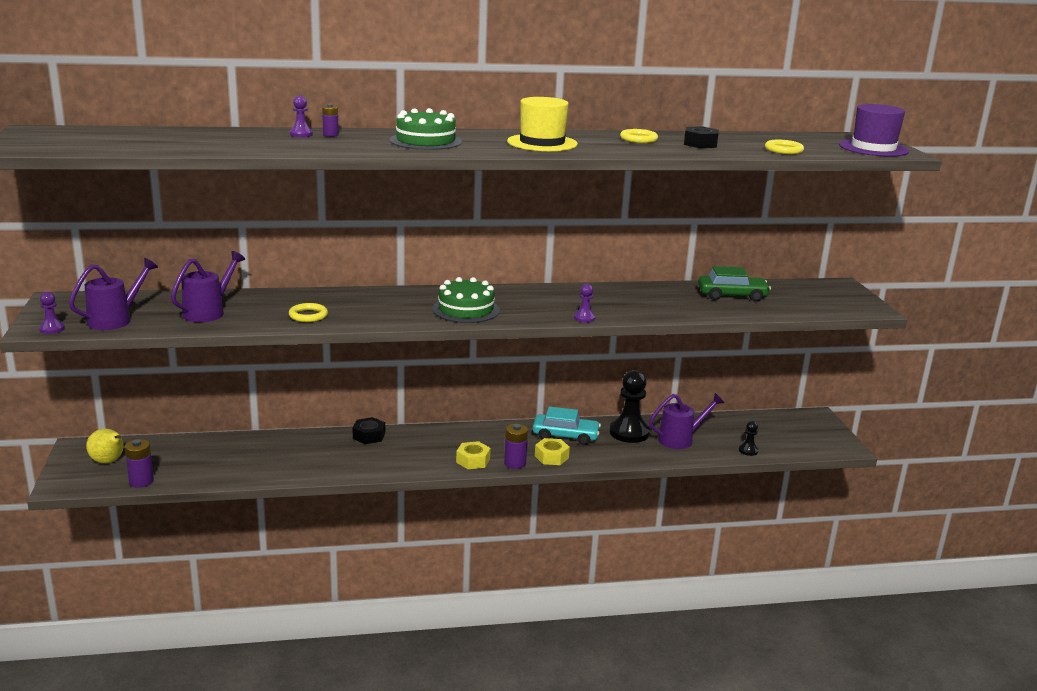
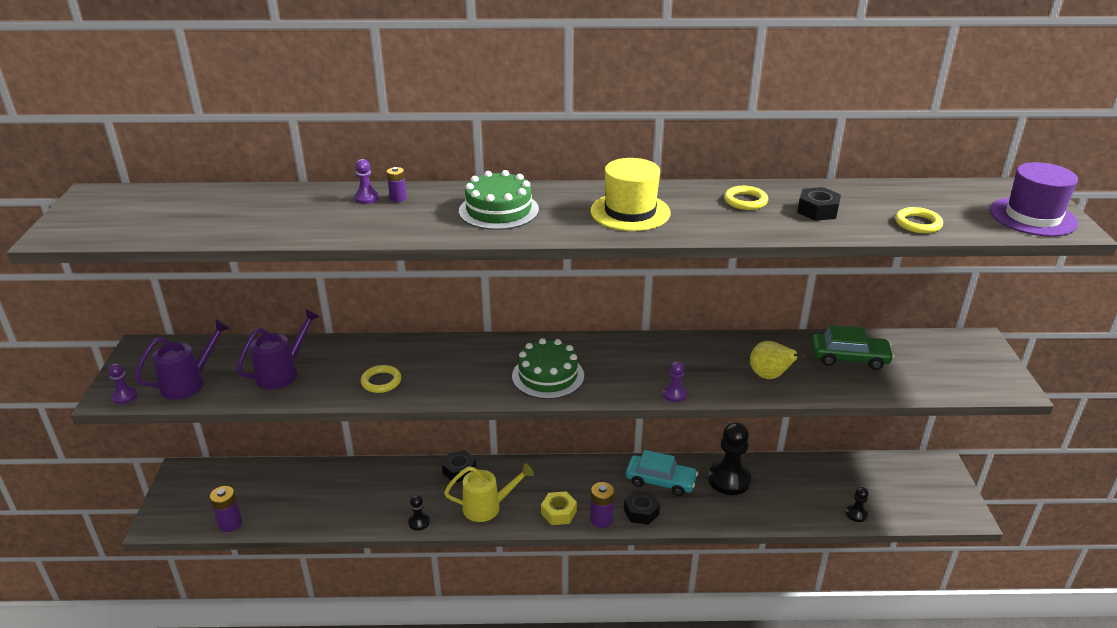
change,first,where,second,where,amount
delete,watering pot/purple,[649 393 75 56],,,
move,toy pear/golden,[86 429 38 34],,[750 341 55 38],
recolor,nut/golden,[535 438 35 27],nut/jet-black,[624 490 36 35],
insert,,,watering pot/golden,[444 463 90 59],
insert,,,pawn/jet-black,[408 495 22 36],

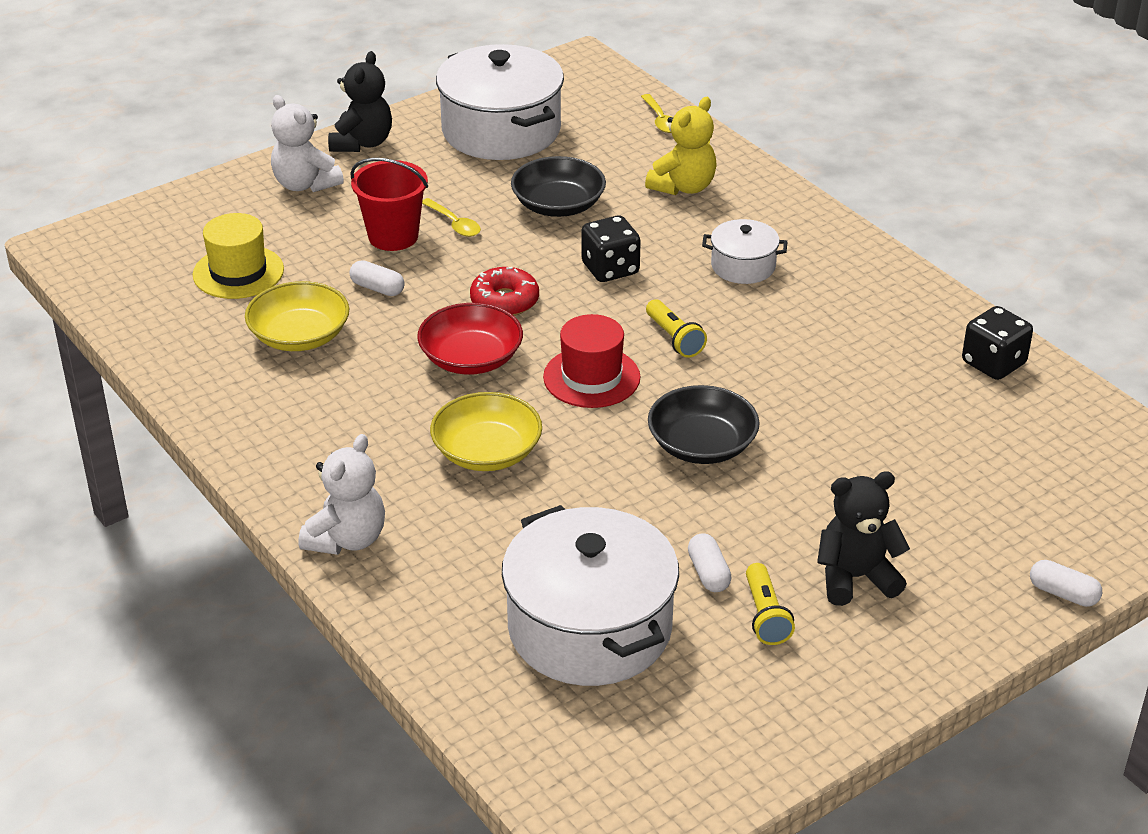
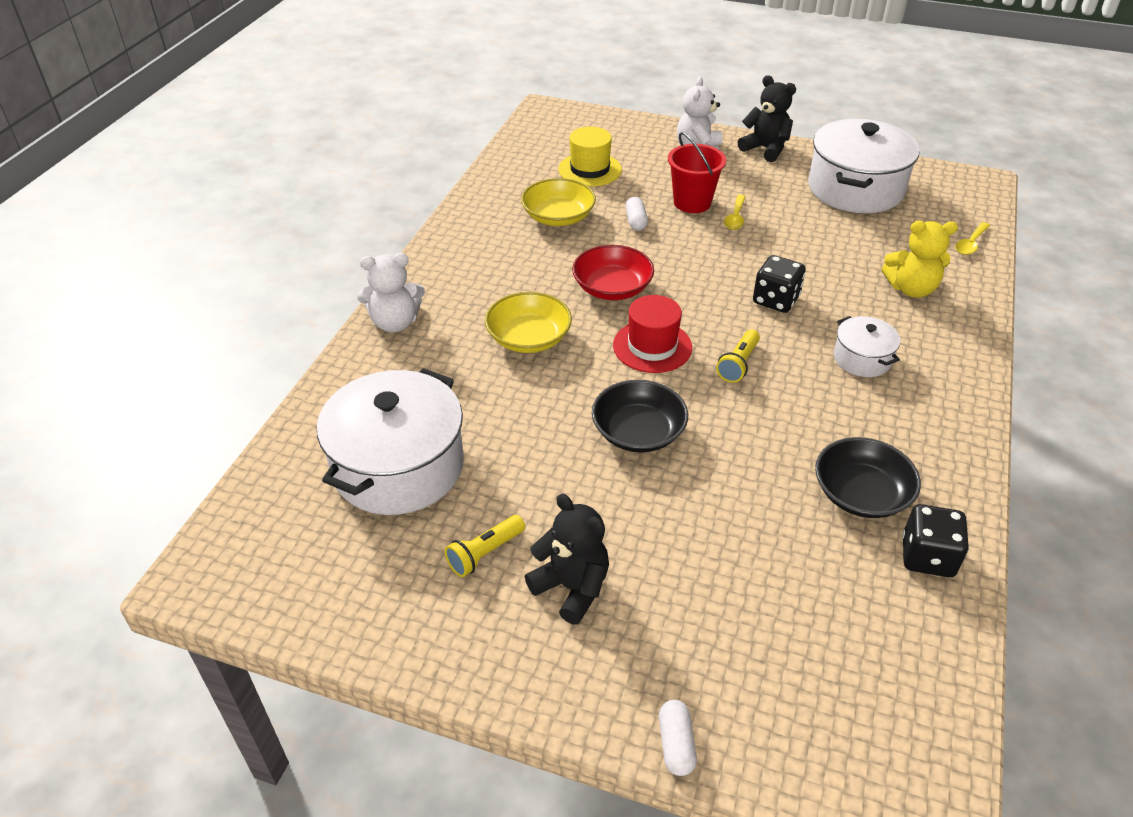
change,first,where,second,where,amount
rotate,teddy/jet-black,[328 51 64 101],,[738 75 58 87],120 degrees counterclockwise
move,bowl/jet-black,[511 156 95 61],,[815 437 106 81],
delete,donut/scarlet,[470 267 69 49],,,
delete,pill/pure white,[688 533 44 59],,,

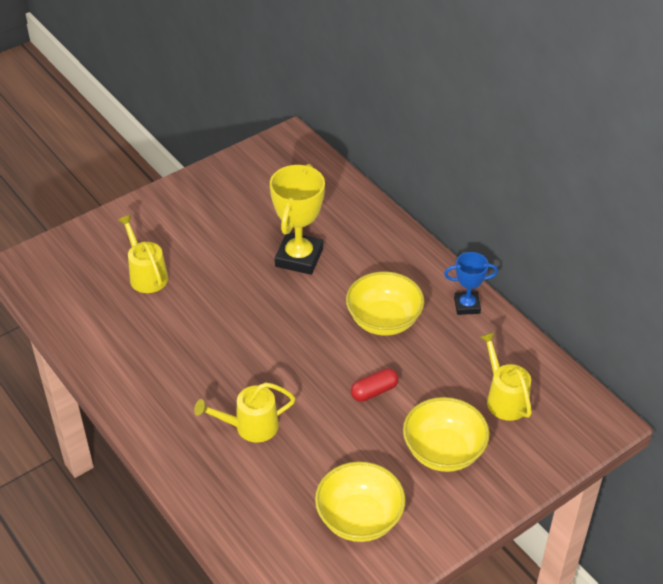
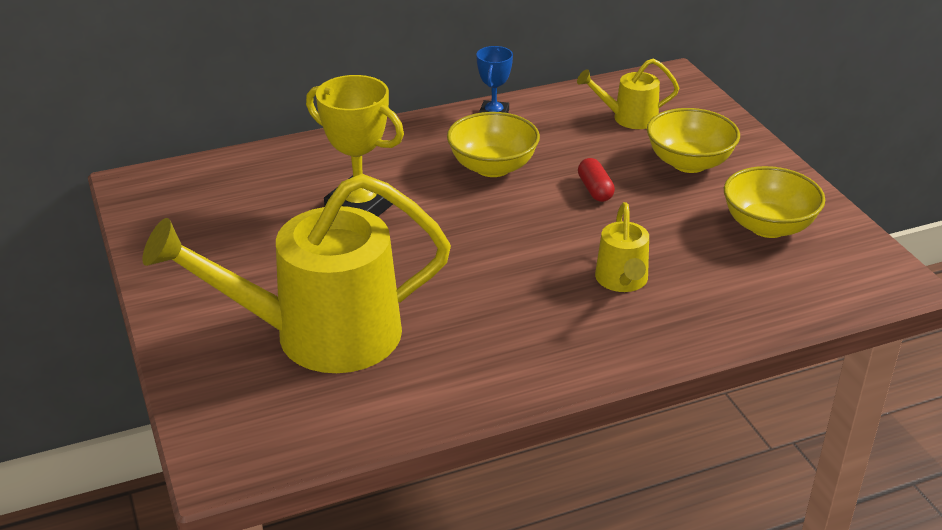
change,first,where,second,where,amount
resize,watering pot/golden,[118 215 50 78],,[142 174 309 199],x2.18

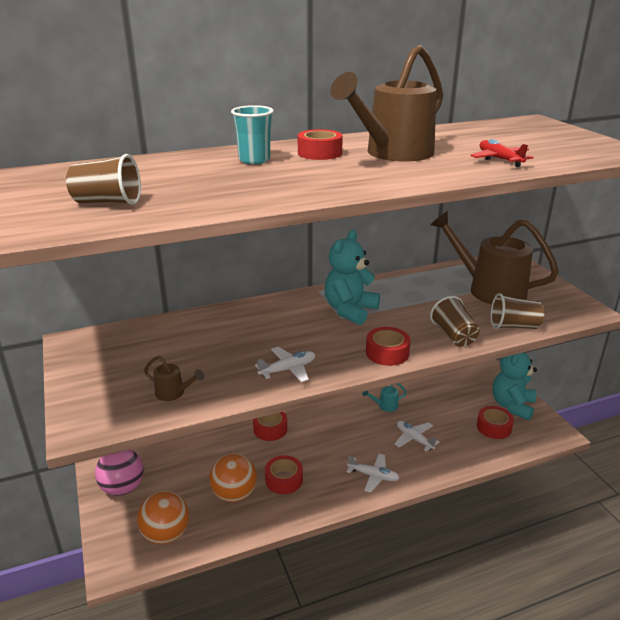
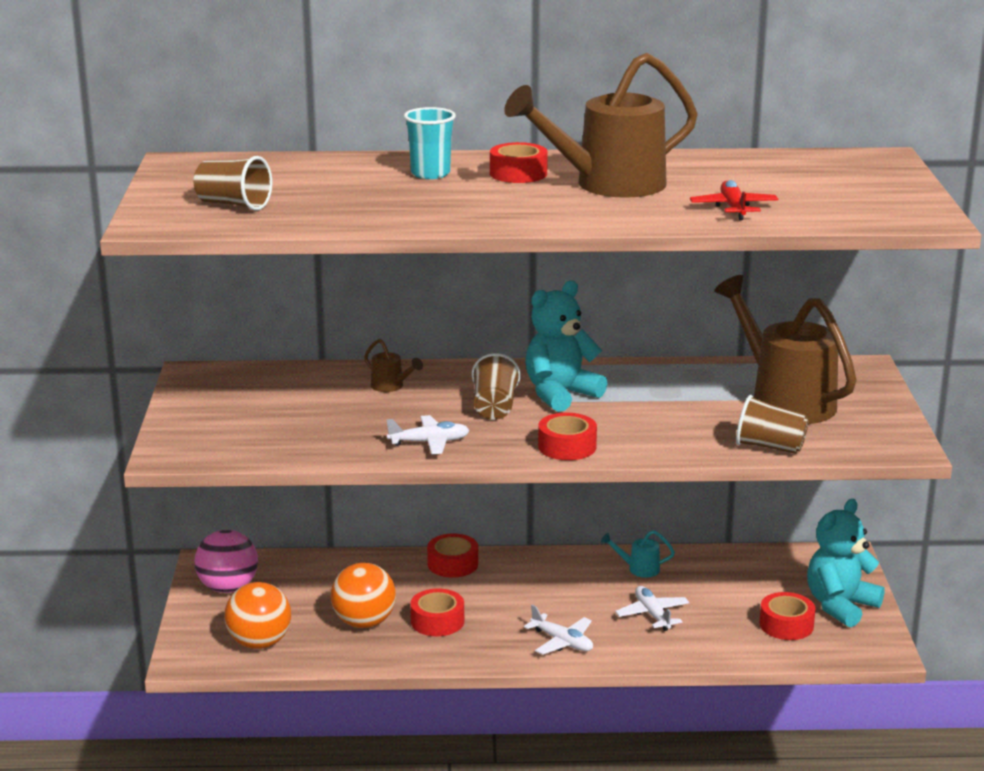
change,first,where,second,where,amount
move,beaker/russet,[430 296 50 51],,[472 353 49 67],
move,watering pot/russet,[144 356 60 45],,[364 339 59 53],

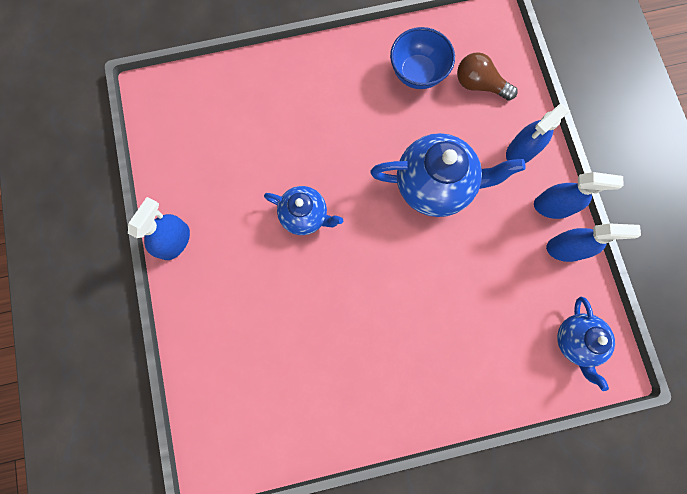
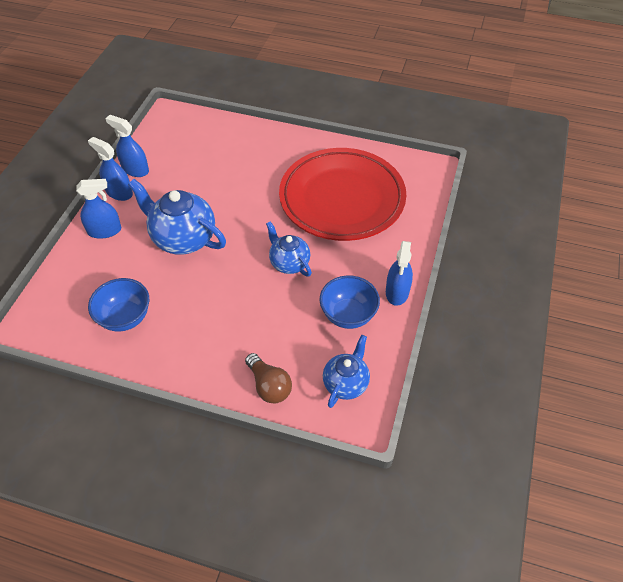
change,first,where,second,where,amount
move,light bulb/russet,[457 52 60 49],,[245 353 47 50],
rotate,sprayer/cobalt,[128 197 62 63],,[386 241 27 65],45 degrees counterclockwise
move,china teapot/cobalt,[557 297 58 94],,[323 335 47 73],
insert,,,dinner plate/scarlet,[279 148 127 93],
insert,,,bowl/cobalt,[320 275 60 54],

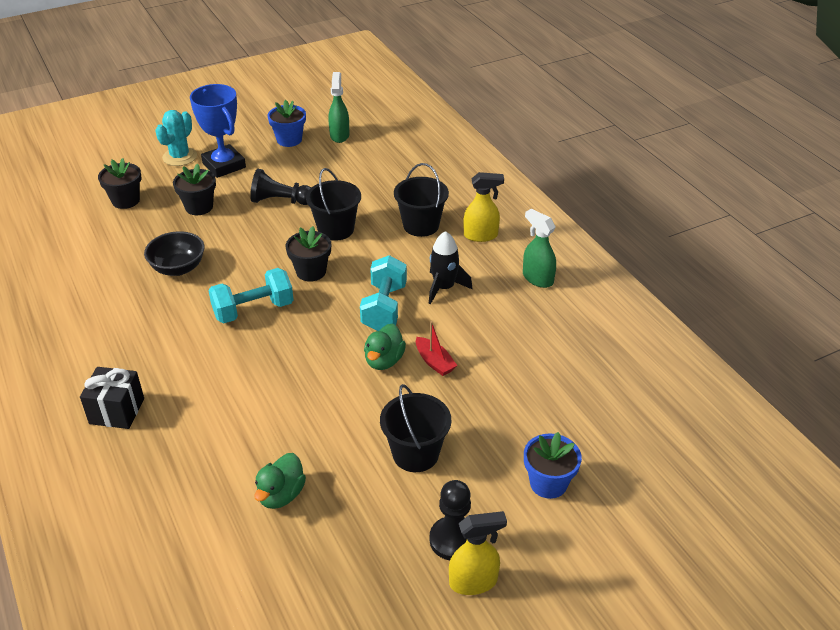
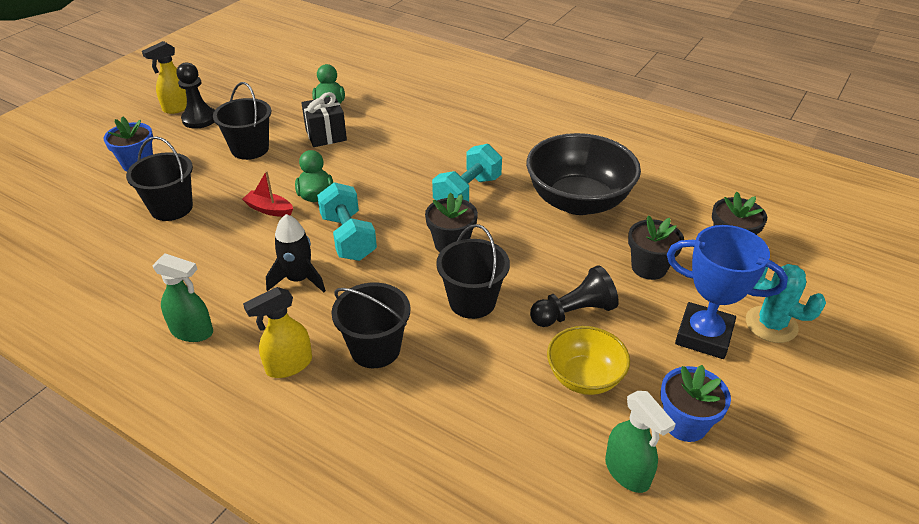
change,first,where,second,where,amount
rotate,cactus/aqua,[155 110 42 56],,[746 264 80 79],45 degrees counterclockwise
resize,bowl/jet-black,[144 231 60 45],,[526 133 115 82],x1.75
move,present/jet-black,[80 367 64 62],,[301 92 46 55],
insert,,,sand bucket/jet-black,[126 136 67 85],
insert,,,bowl/golden,[547 326 83 69],

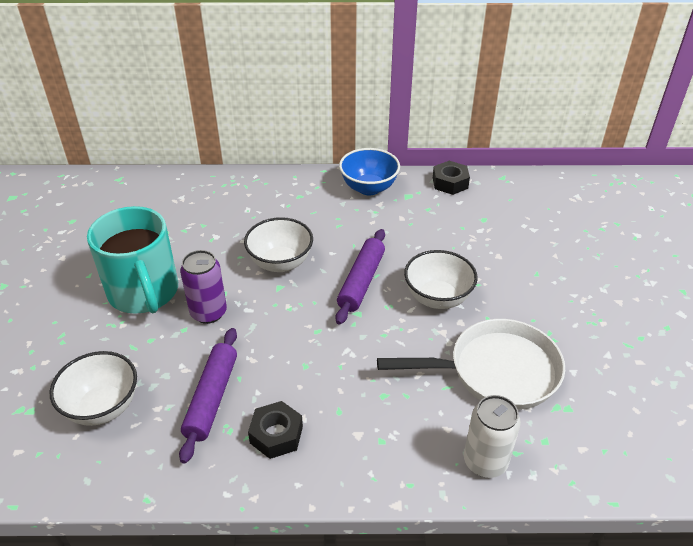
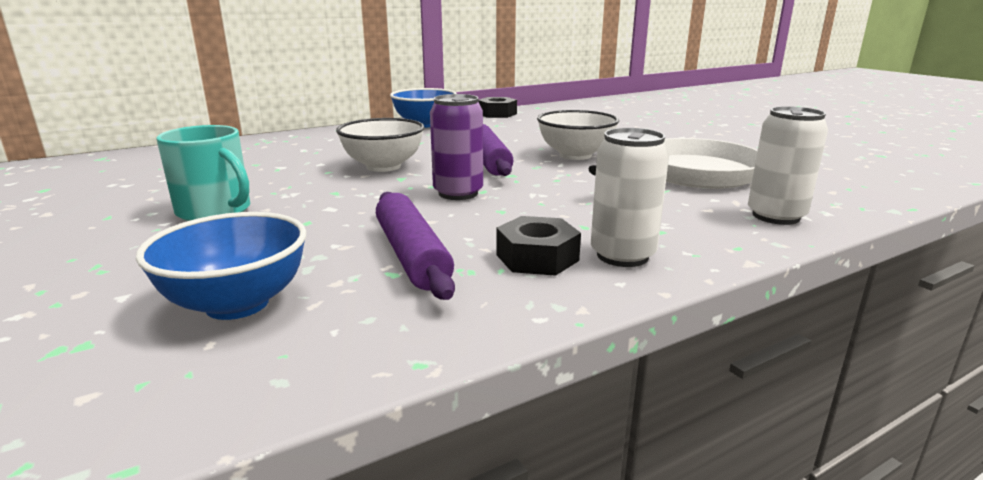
change,first,where,second,where,amount
resize,tea mug/aqua,[87 206 91 108],,[156 125 94 96],x0.66
move,soda can/purple,[180 250 47 74],,[430 94 53 106],
recolor,bowl/pure white,[50 351 87 75],bowl/cobalt,[136 212 170 108],
insert,,,soda can/pure white,[591 128 78 139],

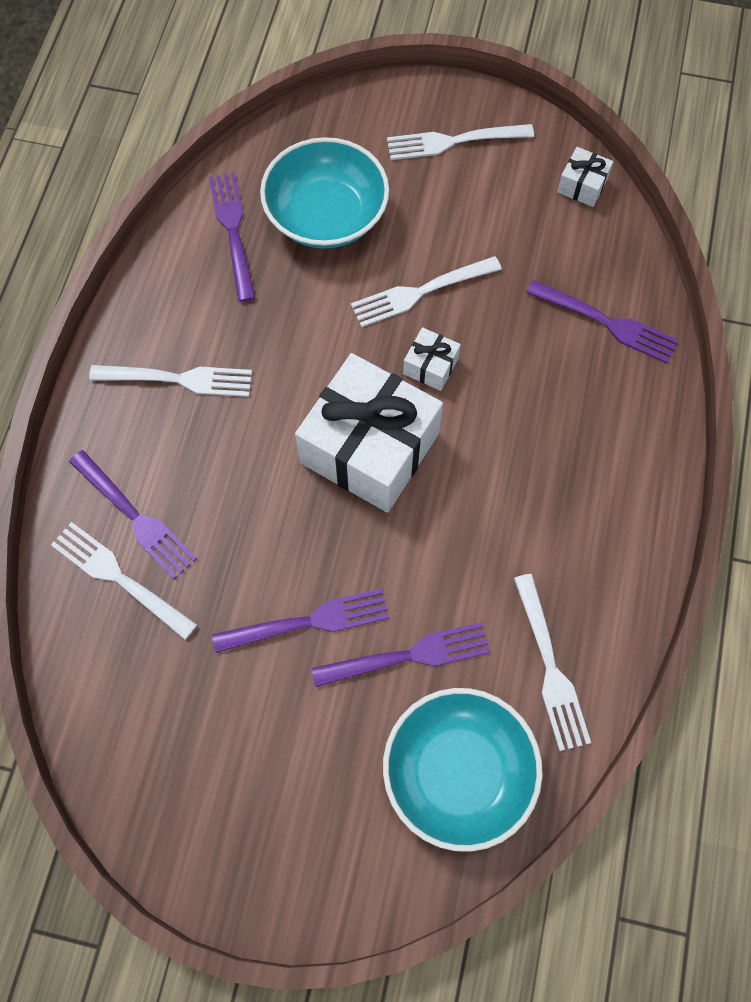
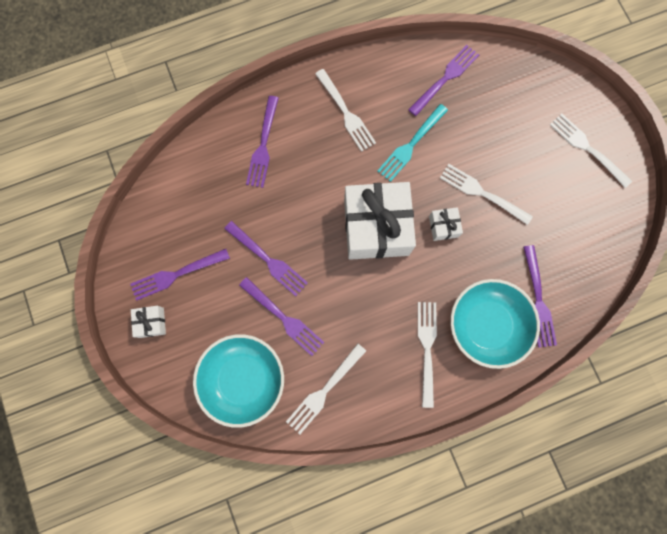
change,first,where,second,where,amount
move,bowl/aqua,[260 137 129 112],,[450 279 90 90],
move,present/pure white,[557 147 56 60],,[131 306 35 32],
move,table fork/pure white,[51 522 146 118],,[418 302 19 106],
insert,,,table fork/aqua,[377 104 71 78],
insert,,,table fork/purple,[130 249 100 52],

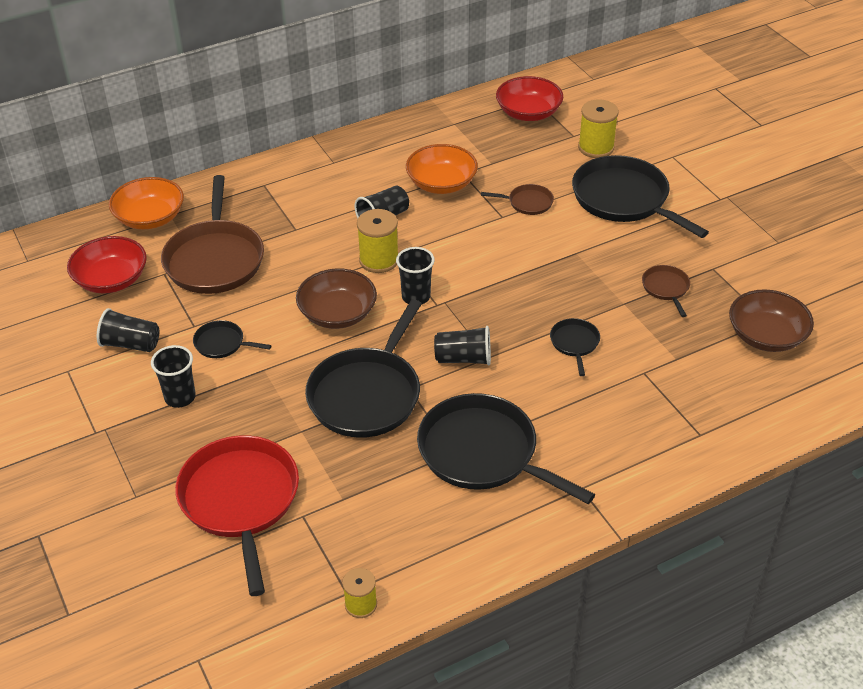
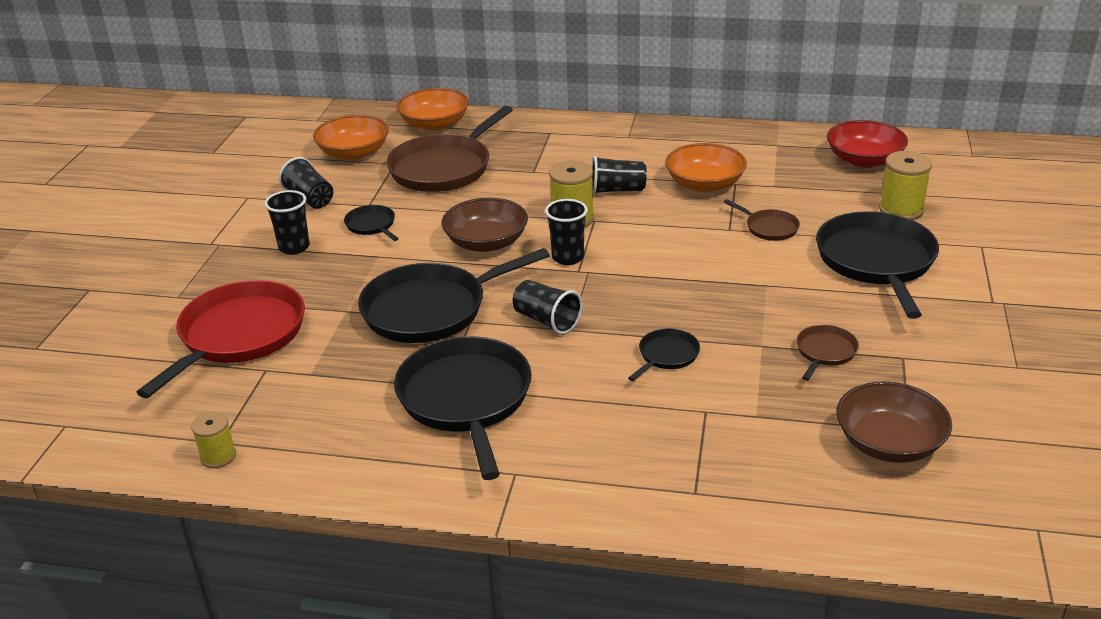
change,first,where,second,where,amount
recolor,bowl/scarlet,[67 236 80 57],bowl/orange-coloured,[313 115 76 45],

